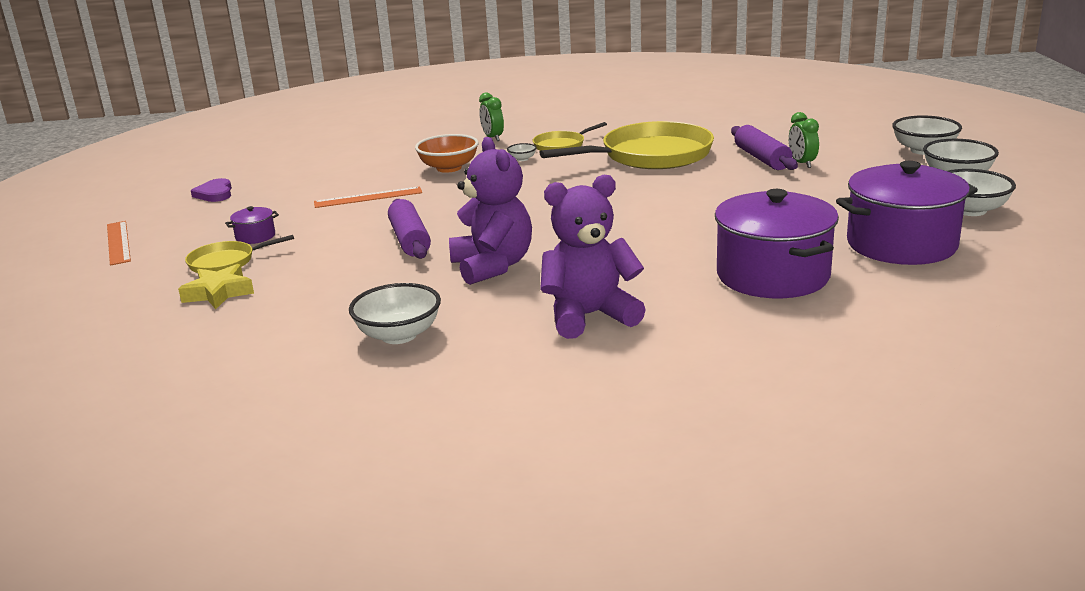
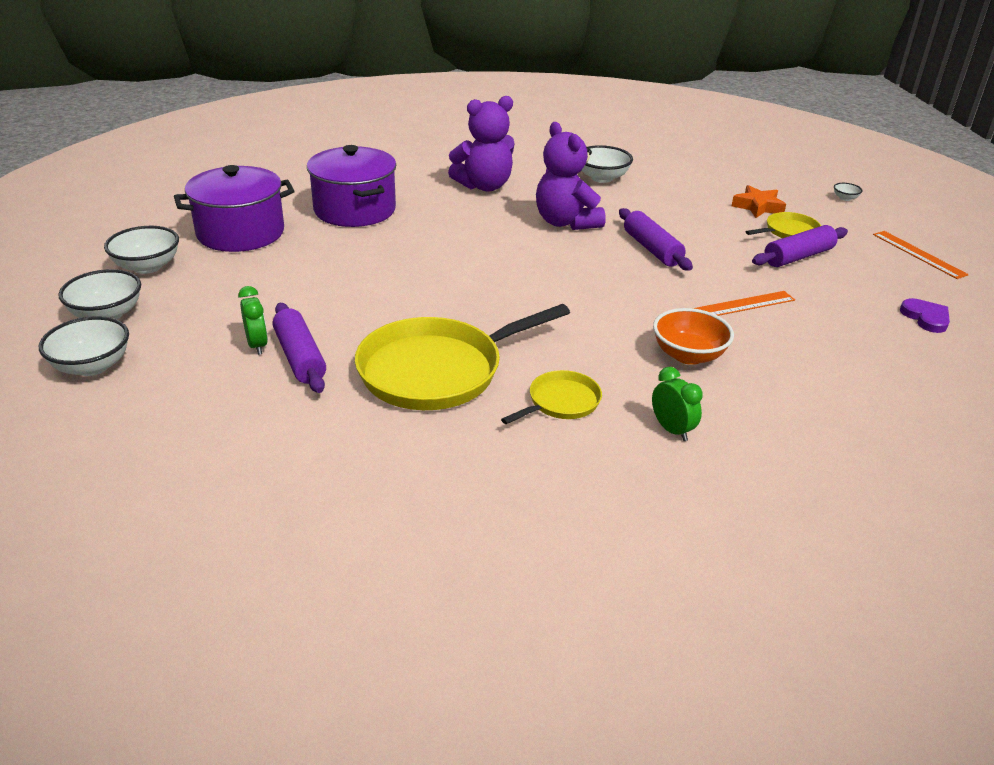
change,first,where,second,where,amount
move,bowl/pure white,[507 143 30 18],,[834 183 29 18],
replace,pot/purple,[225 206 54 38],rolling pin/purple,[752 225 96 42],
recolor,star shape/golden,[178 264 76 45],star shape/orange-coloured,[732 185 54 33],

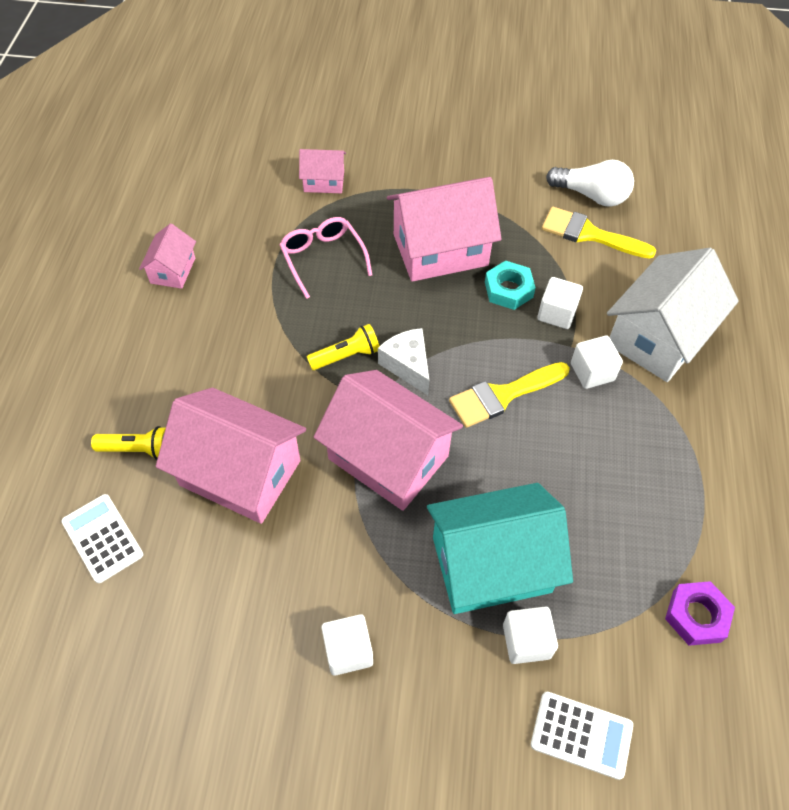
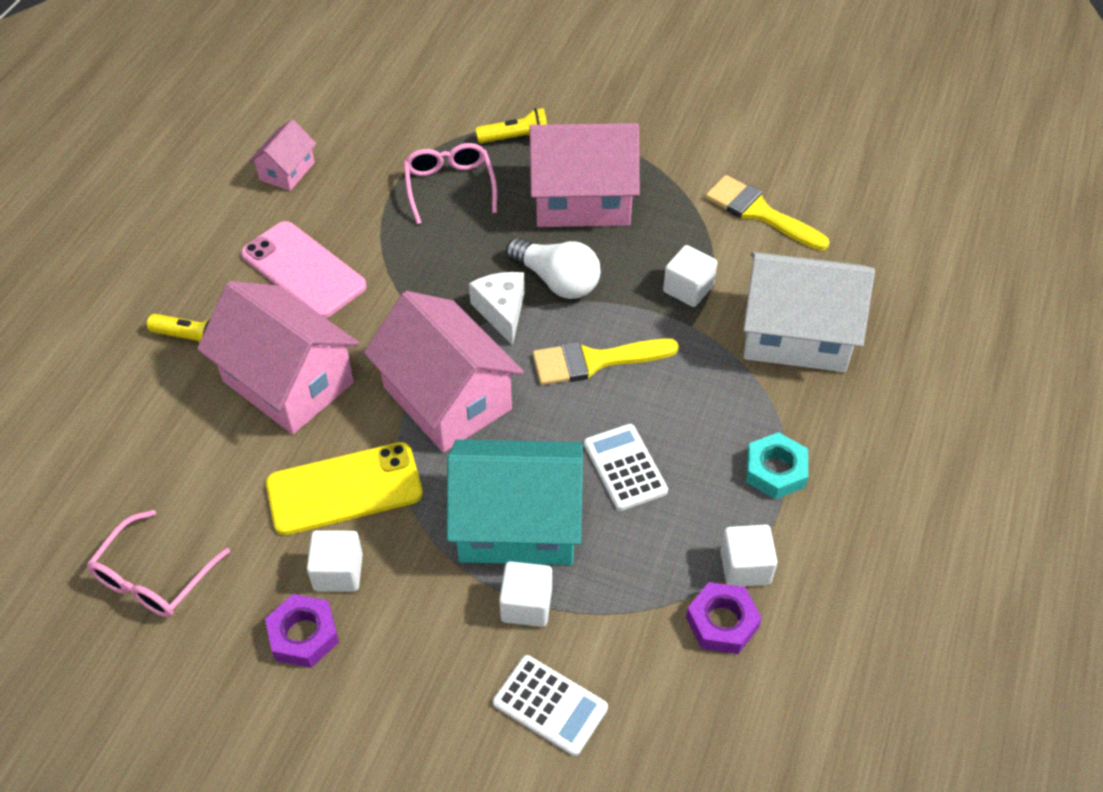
change,first,where,second,where,amount
delete,house/rose-pink,[299 149 47 44],,,
move,light bulb/pure white,[546 160 88 47],,[506 238 95 61],
rotate,house/pure white,[607 248 132 134],,[743 252 132 120],45 degrees clockwise
move,nut/aqua,[485 260 51 50],,[746 432 62 67],
move,pocket torch/golden,[307 324 72 46],,[476 108 71 35],
move,cube/pure white,[571 335 52 54],,[720 525 57 62],
move,pocket calculator/pure white,[61 494 82 89],,[584 424 84 87],
insert,,,phone/rose-pink,[241 221 126 97],
insert,,,phone/golden,[266 442 157 93],
insert,,,eyeglasses/rose-pink,[87 510 143 107],
insert,,,nut/purple,[265 594 74 74],

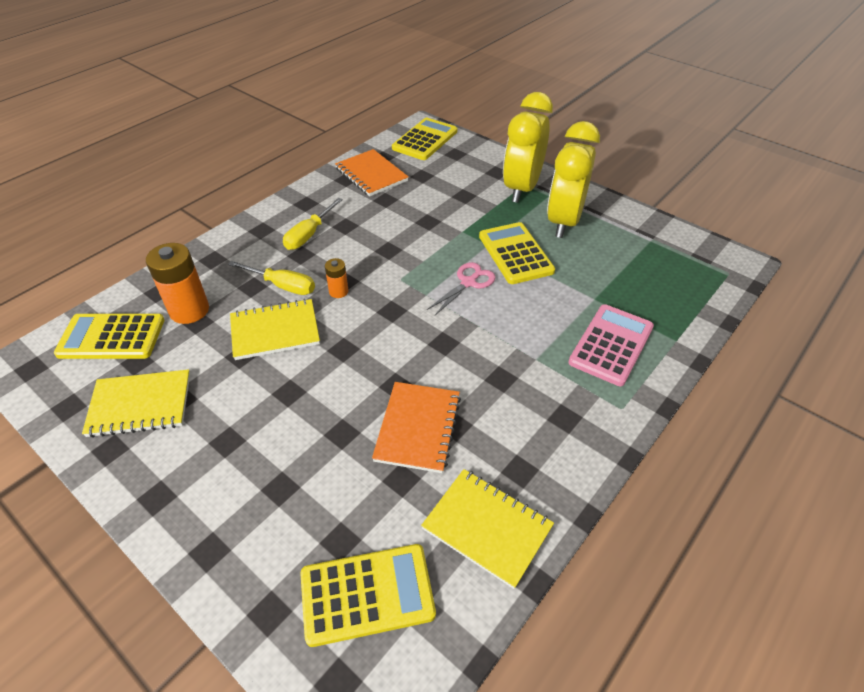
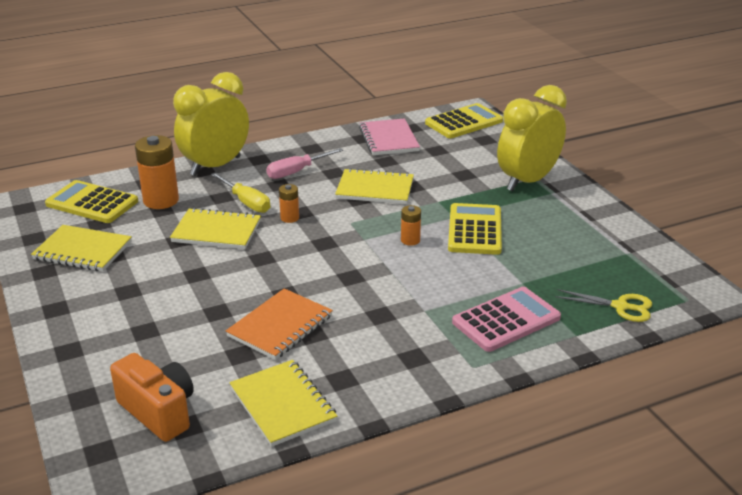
change,first,where,second,where,amount
move,clock/golden,[547 121 53 117],,[173 72 76 104],
recolor,notebook/orange-coloured,[335 149 74 48],notebook/rose-pink,[359 118 61 37],
recolor,screwdriver/golden,[283 198 60 52],screwdriver/rose-pink,[266 148 77 31],
replace,shears/rose-pink,[427 262 69 53],power cell/orange-coloured,[401 205 20 41],
replace,pocket calculator/golden,[300 544 136 103],camera/orange-coloured,[110 353 84 89],
insert,,,notebook/golden,[335 168 79 36],
insert,,,shears/golden,[555 289 97 33],

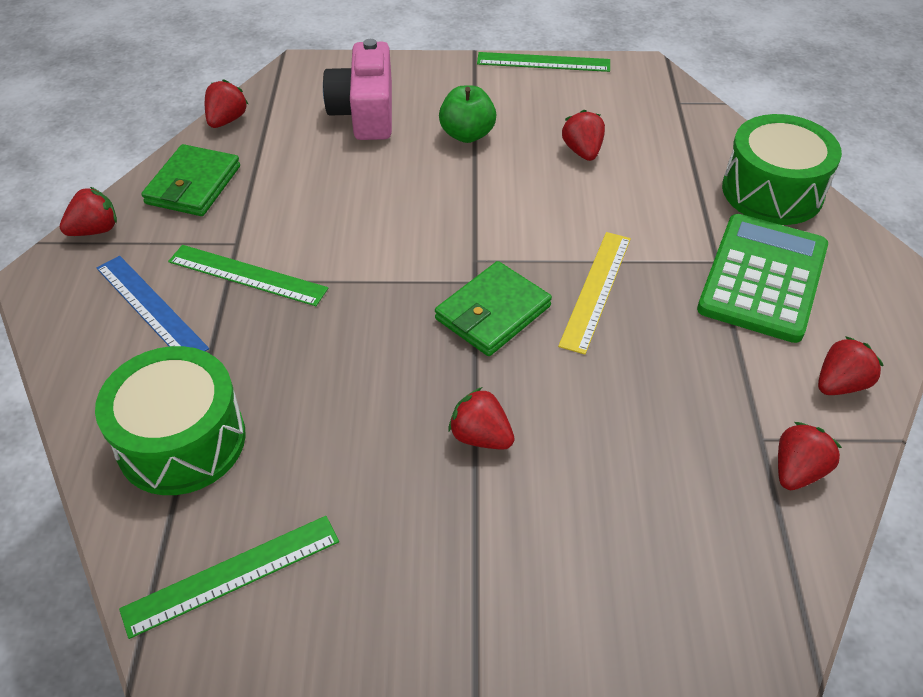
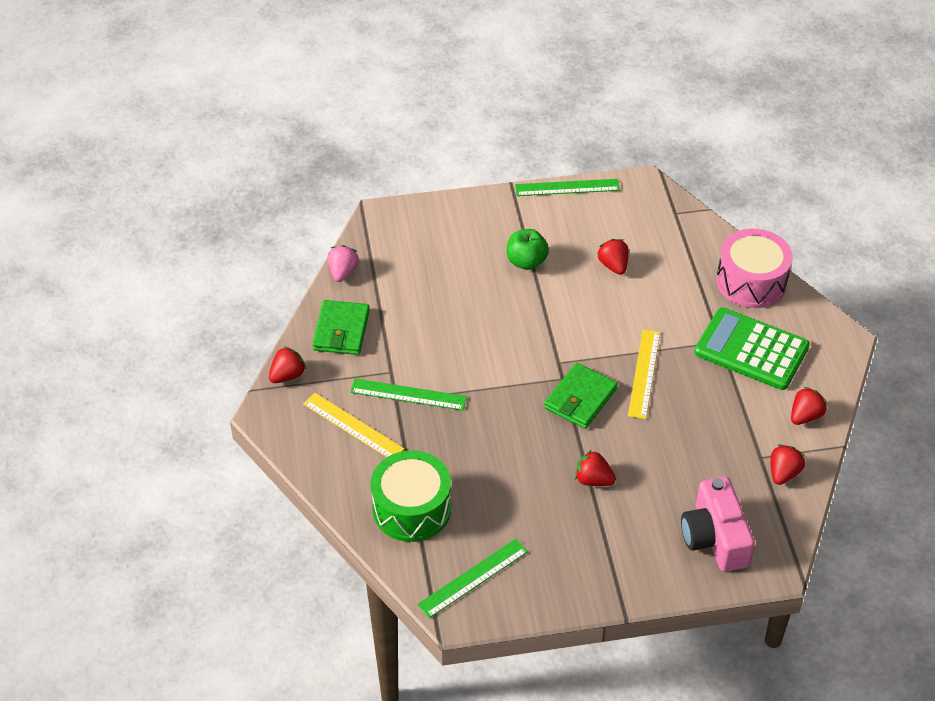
change,first,where,second,where,amount
move,camera/rose-pink,[323 39 69 101],,[681 477 74 95],
recolor,berry/scarlet,[205 79 43 49],berry/rose-pink,[328 245 31 37],
recolor,drum/leaf-green,[722 114 120 111],drum/rose-pink,[716 229 77 79],
rotate,pocket calculator/leaf-green,[697 214 131 129],,[694 307 116 83],75 degrees counterclockwise
recolor,straightedge/cobalt,[97 256 112 96],straightedge/golden,[303 393 101 64],

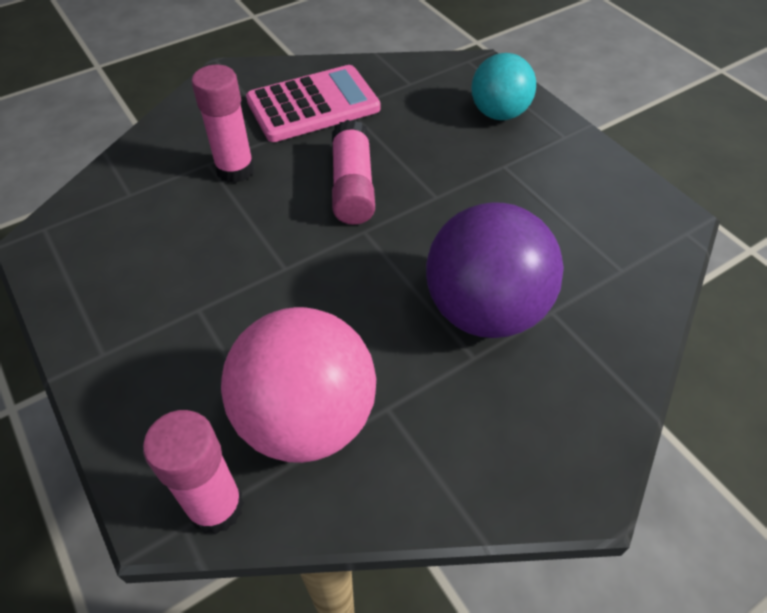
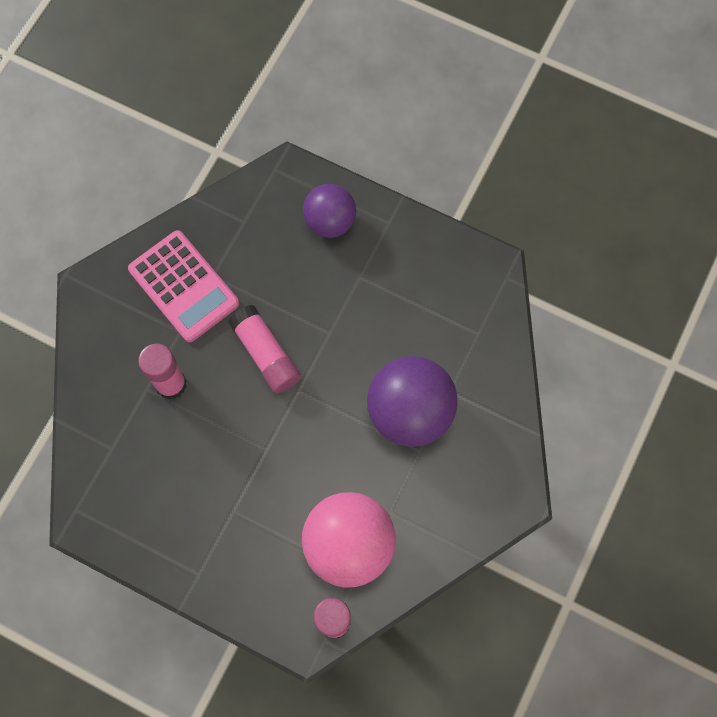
change,first,where,second,where,amount
recolor,sphere/aqua,[471 53 65 67],sphere/purple,[303 184 53 54],
rotate,pocket calculator/rose-pink,[246 65 134 77],,[128 230 111 112],105 degrees clockwise

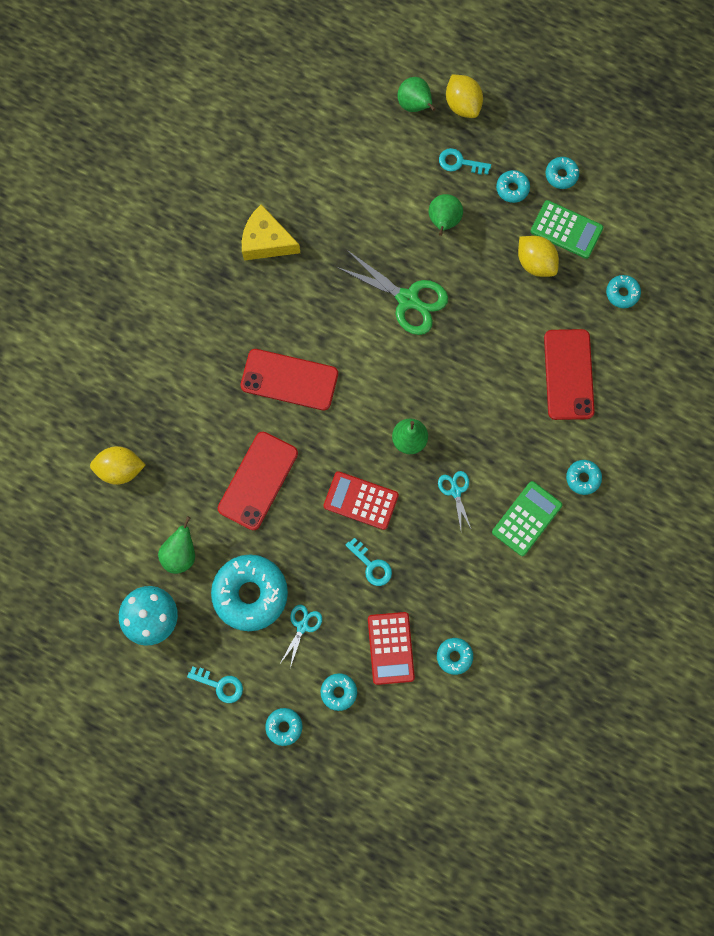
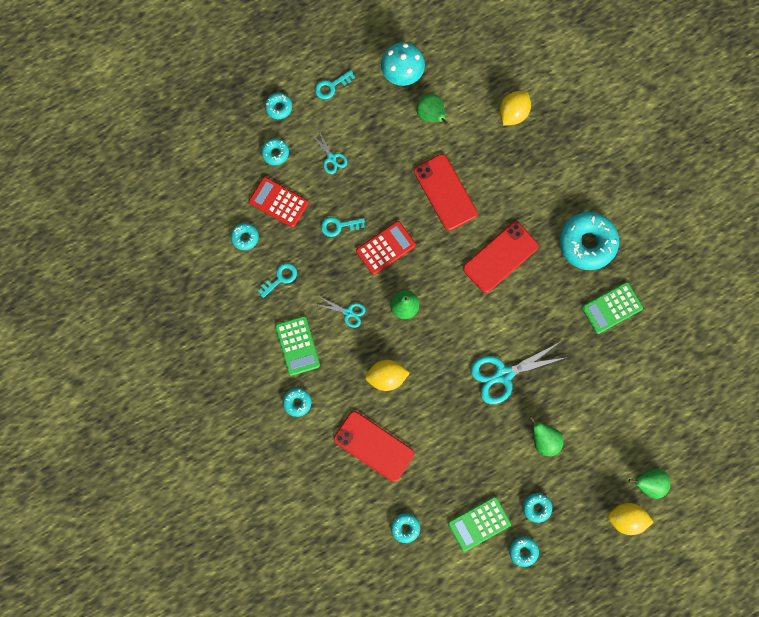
change,first,where,second,where,amount
move,latchkey/aqua,[439 148 52 27],,[258 263 39 35],
replace,cheese/golden,[242 204 58 57],pocket calculator/leaf-green,[582 282 61 52],
move,lemon/golden,[518 236 41 41],,[365 360 45 31],
recolor,shears/leaf-green,[336 250 112 85],shears/aqua,[471 342 97 62],
move,donut/aqua,[211 555 77 76],,[559 212 60 58],

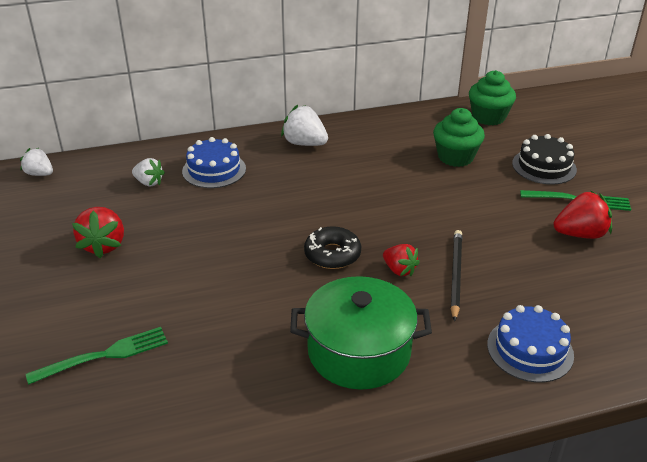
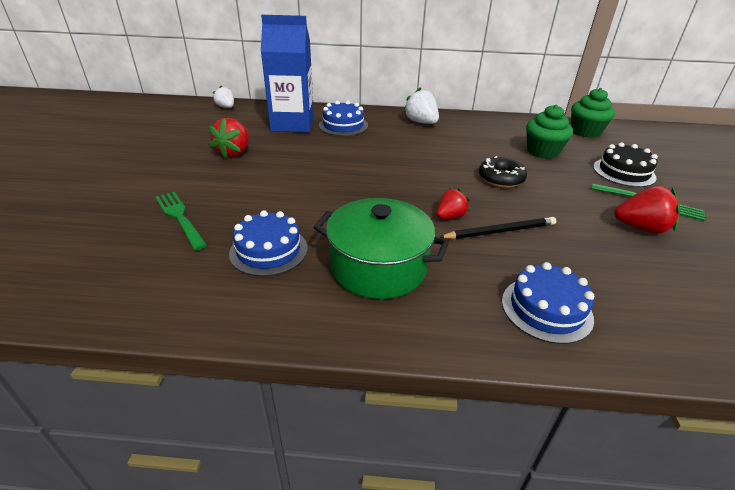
change,first,where,second,where,amount
replace,berry/pure white,[132 158 33 28],milk carton/cobalt,[261 15 53 118],
move,donut/jet-black,[304 226 57 43],,[479 156 48 32],
rotate,wooden pencil/jet-black,[451 230 11 92],,[439 217 117 22],45 degrees clockwise
rotate,berry/scarlet,[383 244 37 32],,[436 188 34 31],105 degrees counterclockwise
rotate,table fork/leaf-green,[26 327 142 58],,[155 192 52 59],120 degrees counterclockwise
insert,,,cake/cobalt,[229 210 78 67],

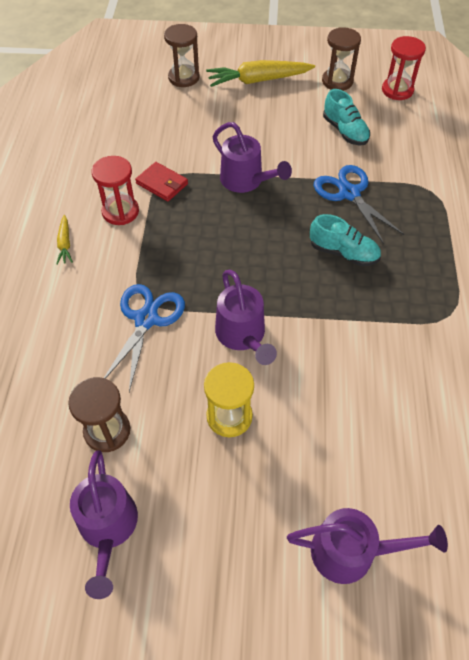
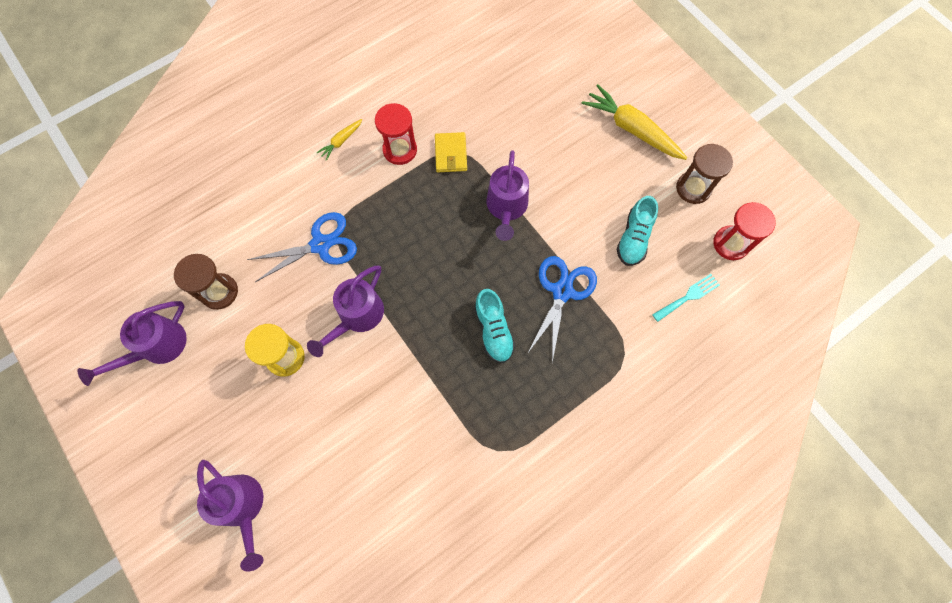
change,first,where,second,where,amount
delete,sand timer/russet,[164 24 36 63],,,
recolor,billfold/scarlet,[135 162 53 40],billfold/golden,[435 132 32 40],
insert,,,table fork/aqua,[652 274 68 48],

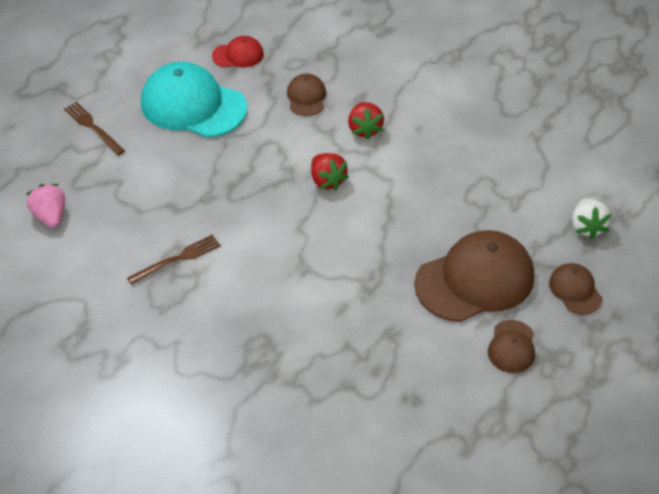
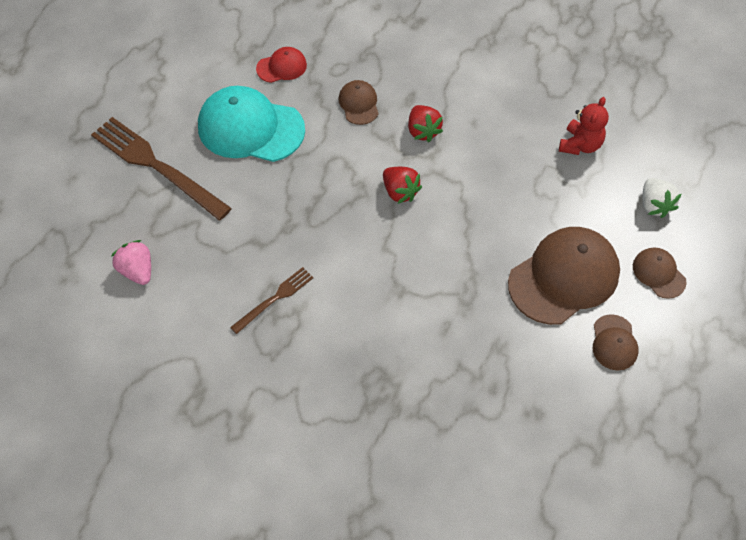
change,first,where,second,where,amount
resize,table fork/russet,[64 102 61 53],,[91 117 141 103],x1.94
insert,,,teddy/scarlet,[559 97 50 58],

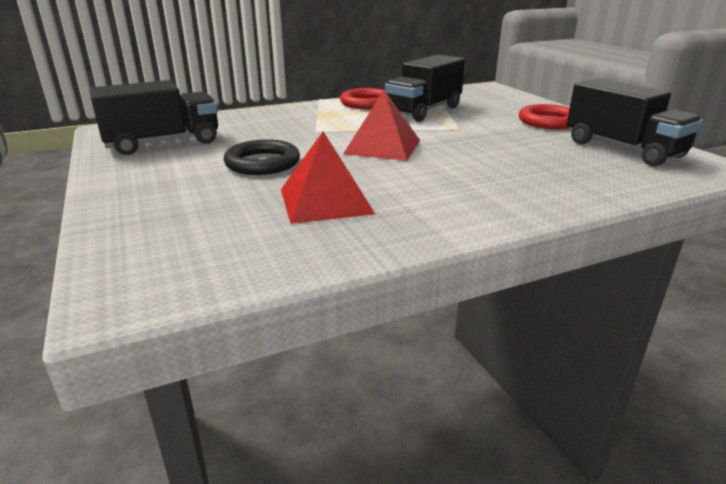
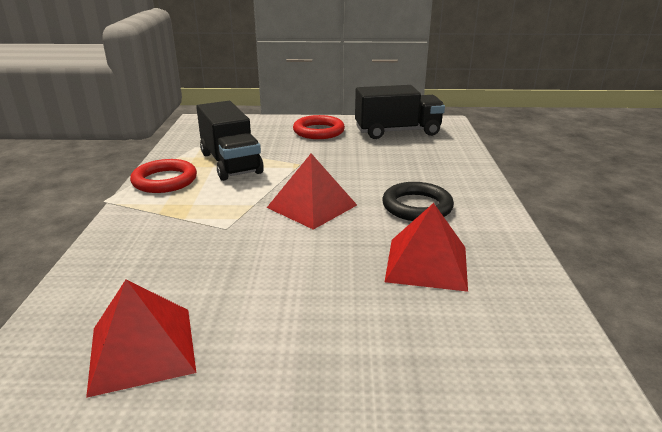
change,first,where,second,where,amount
replace,truck/jet-black,[90 80 128 75],pyramid/scarlet,[86 279 110 119],
move,torus/jet-black,[223 139 77 36],,[382 182 72 39],

